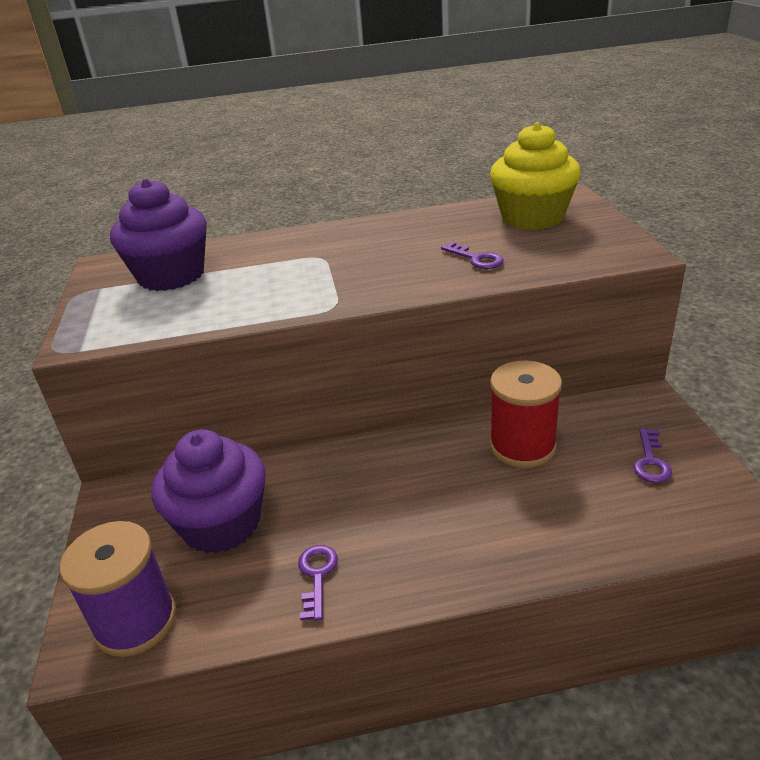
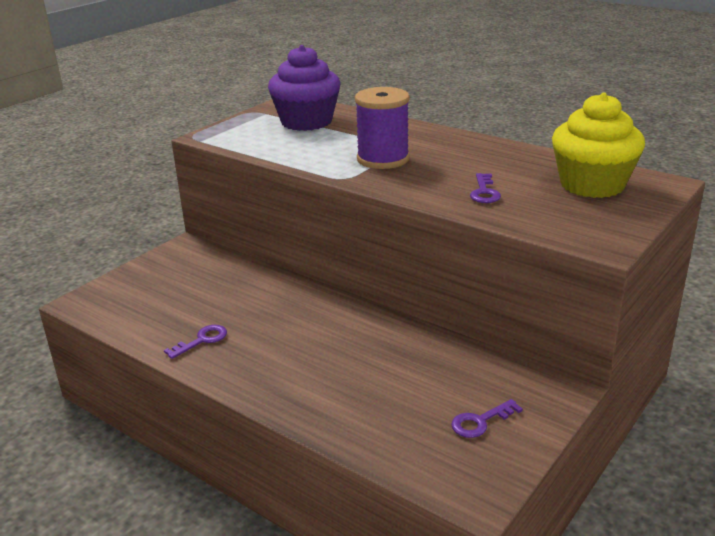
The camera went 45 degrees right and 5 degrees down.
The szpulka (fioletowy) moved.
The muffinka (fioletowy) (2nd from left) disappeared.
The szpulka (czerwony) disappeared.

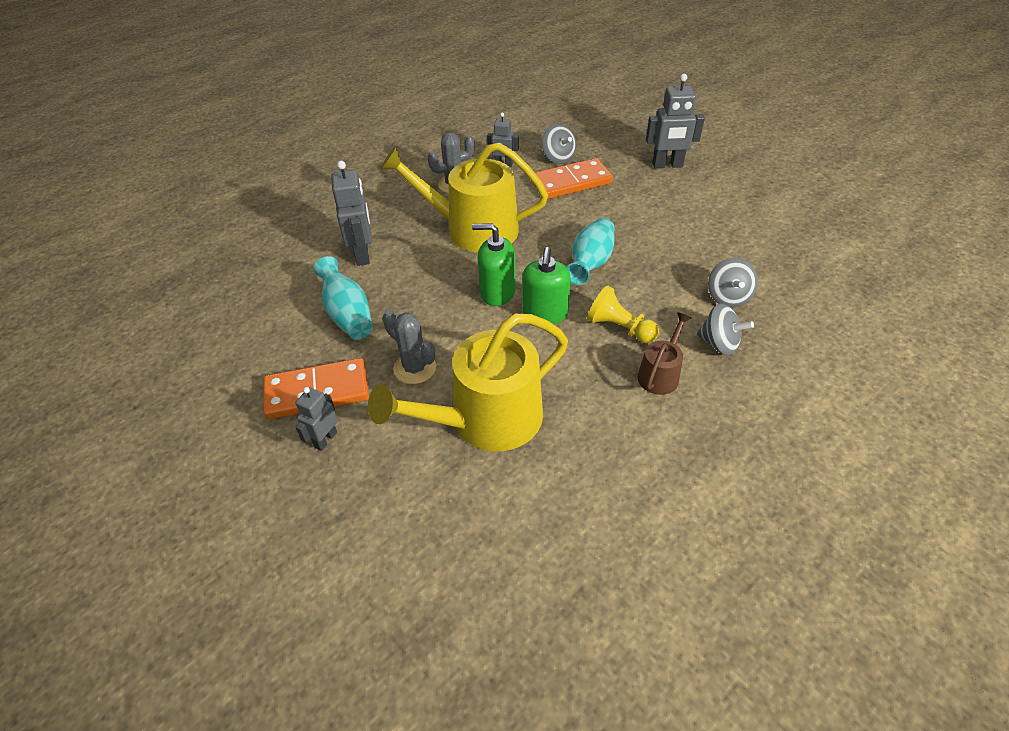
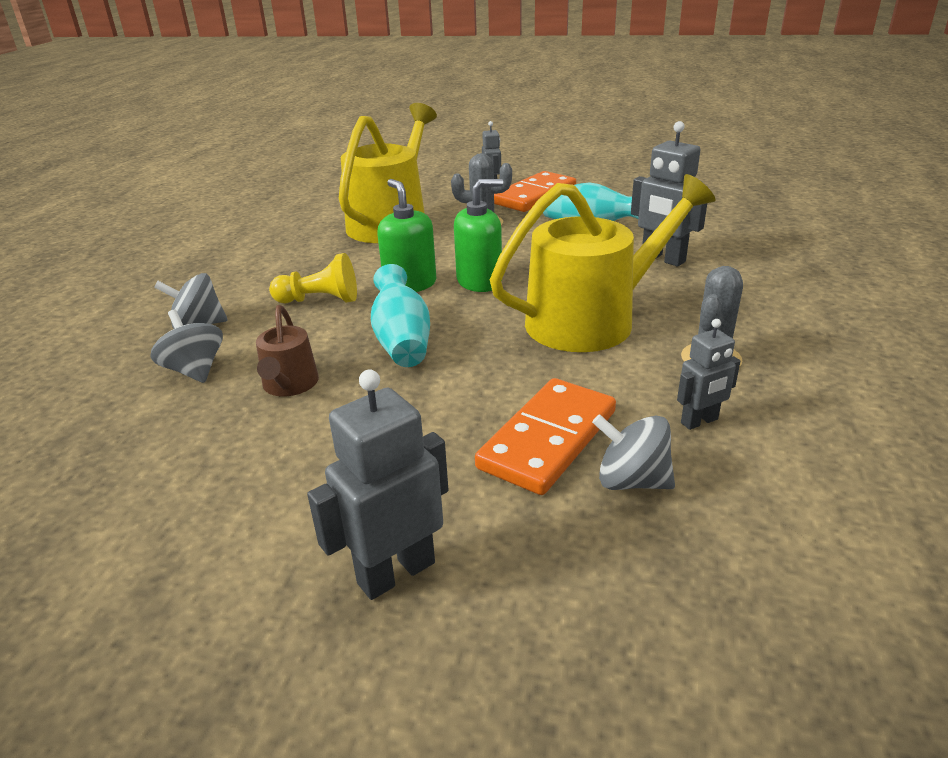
The camera went 145 degrees right and 15 degrees down.
The konewka (brązowy) moved.

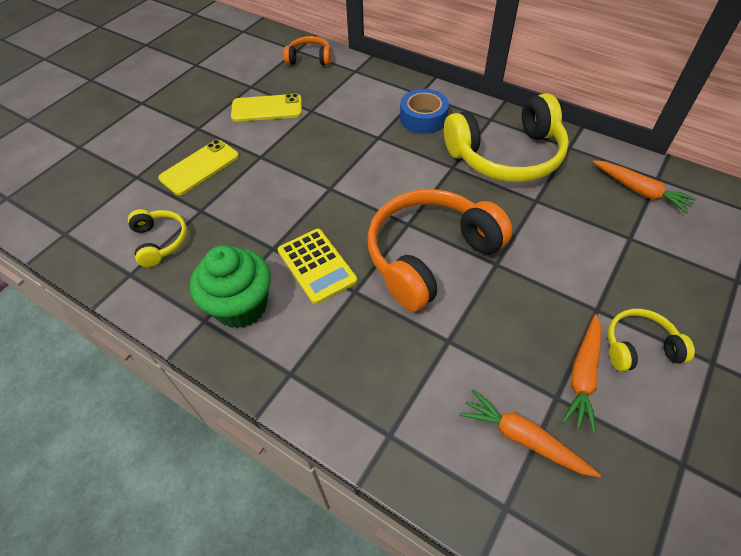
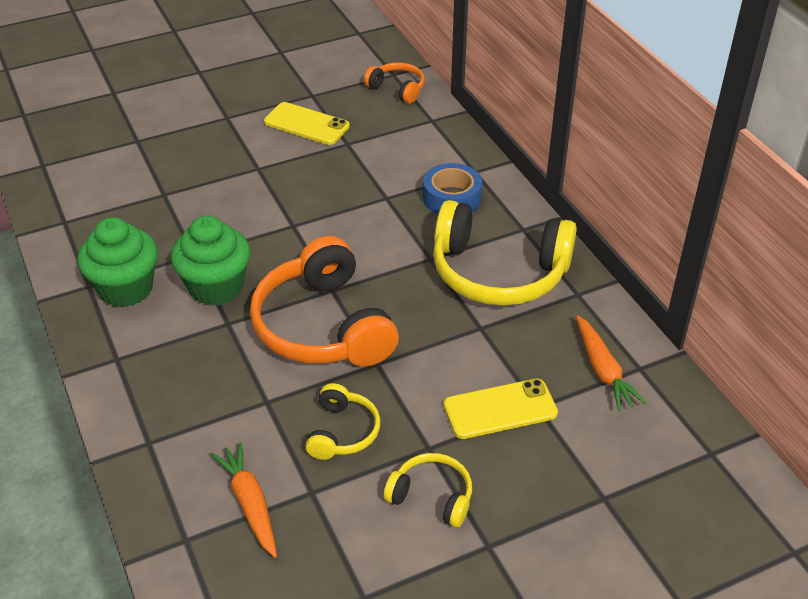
The camera went 30 degrees right and 10 degrees down.
The słuchawki (żółty) (1st from left) moved.
The telefon (żółty) (1st from left in the first image) moved.
The kalkulator (żółty) was replaced by the muffinka (zielony) (2nd from left).
The słuchawki (pomarańczowy) (2nd from left in the first image) turned 105 degrees counterclockwise.
The marchewka (pomarańczowy) (2nd from left) disappeared.

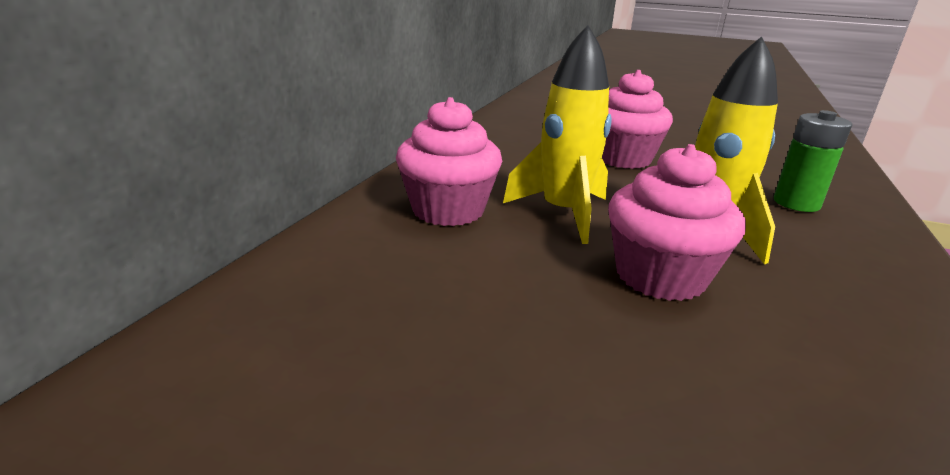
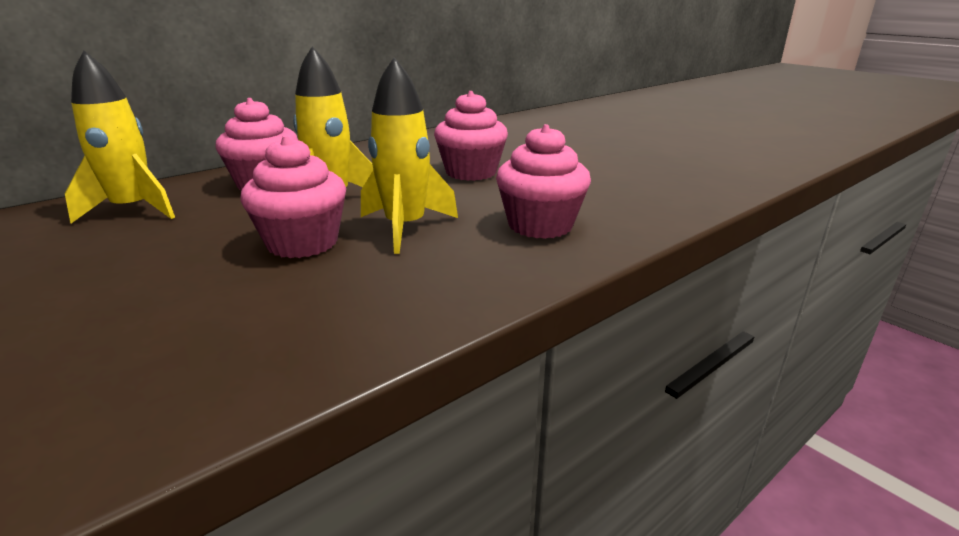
The camera went 30 degrees right and 0 degrees up.
The bateria (zielony) was replaced by the muffinka (różowy) (4th from left).
The rakieta (żółty) (1st from left) appeared.

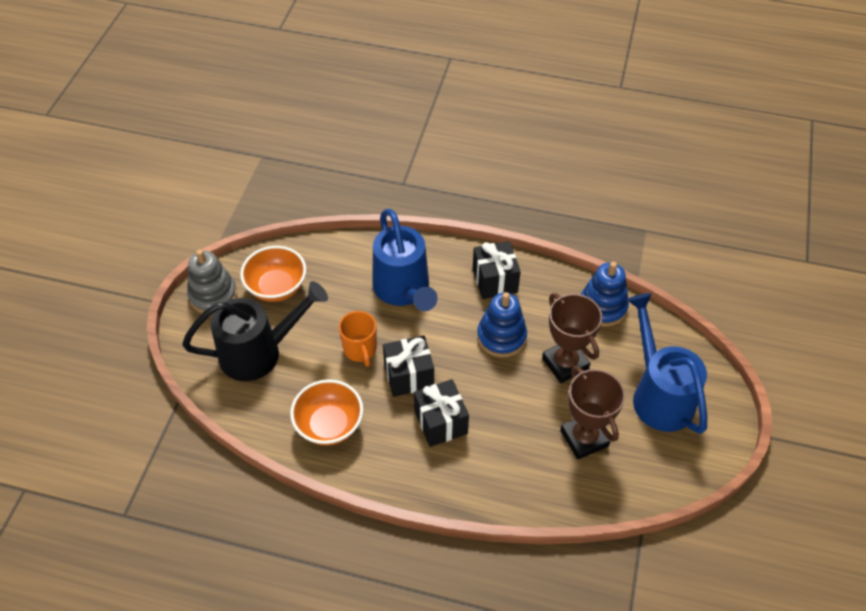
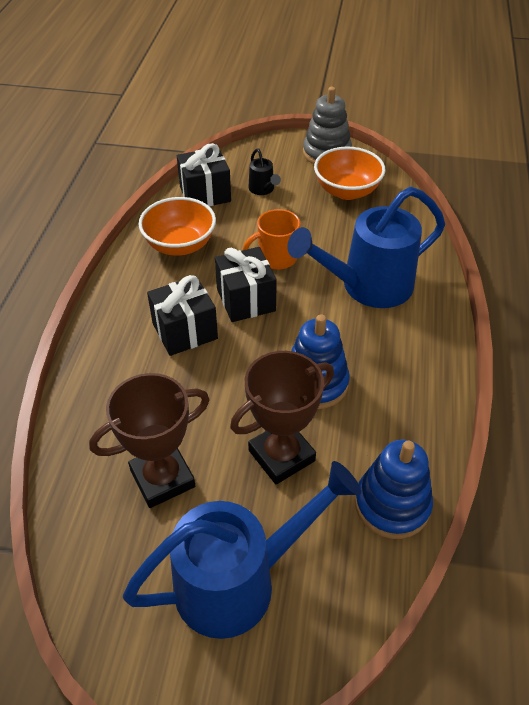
The camera went 85 degrees right and 5 degrees down.
The konewka (czarny) changed to 0.42 times the size.
The prezent (czarny) (3rd from left in the first image) moved.

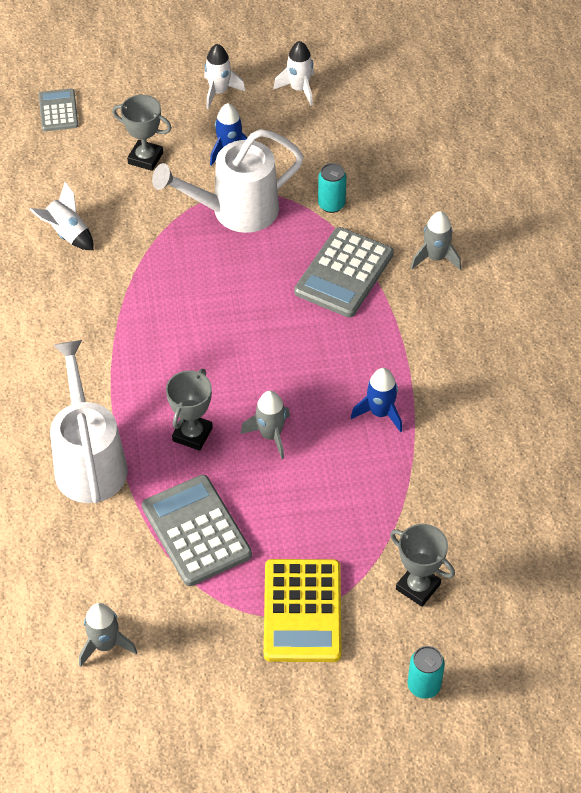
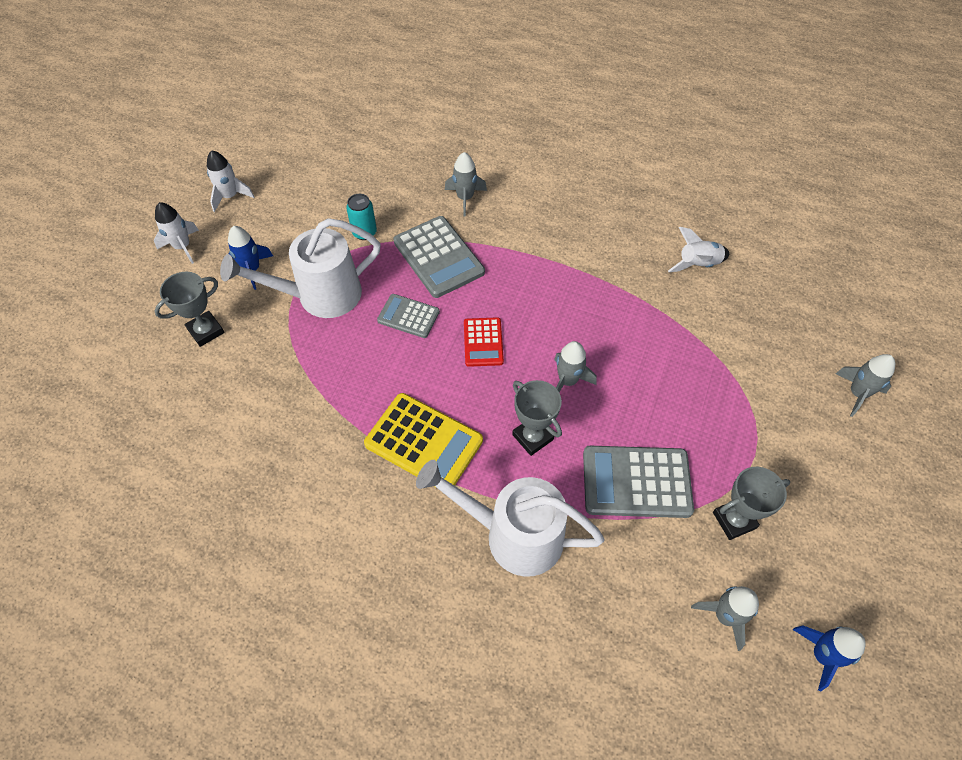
The camera went 60 degrees left and 5 degrees up.
The rakieta (biały) (1st from left in the first image) moved.
The kalkulator (szary) (1st from left) moved.
The konewka (biały) (2nd from left in the first image) turned 60 degrees clockwise.
The kalkulator (żółty) moved.
The rakieta (niebieski) (2nd from left) moved.
The puchar (szary) (3rd from left) moved.
The puszka (turkusowy) (2nd from left) was replaced by the rakieta (szary) (4th from left).
The kalkulator (czerwony) appeared.

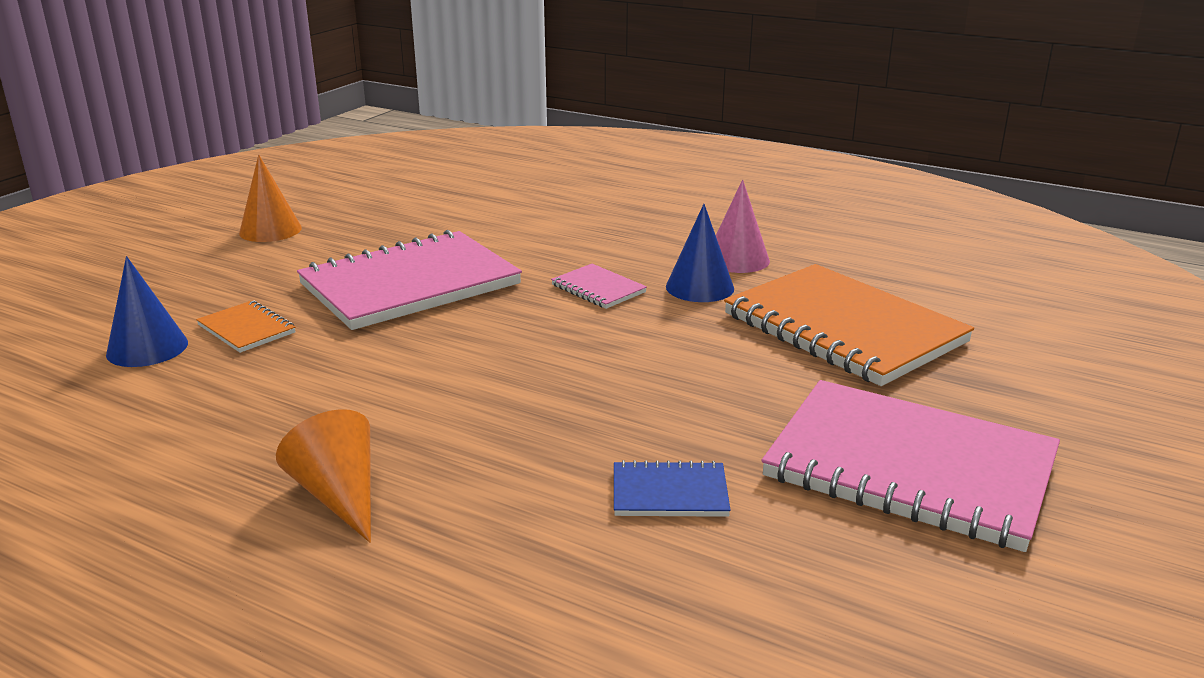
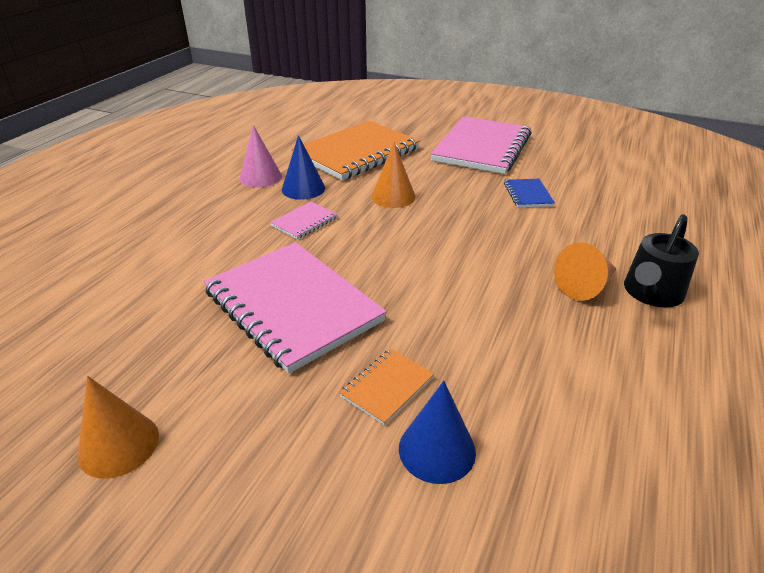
The camera went 95 degrees left and 10 degrees up.
The stożek (pomarańczowy) (2nd from left) appeared.
The konewka (czarny) appeared.

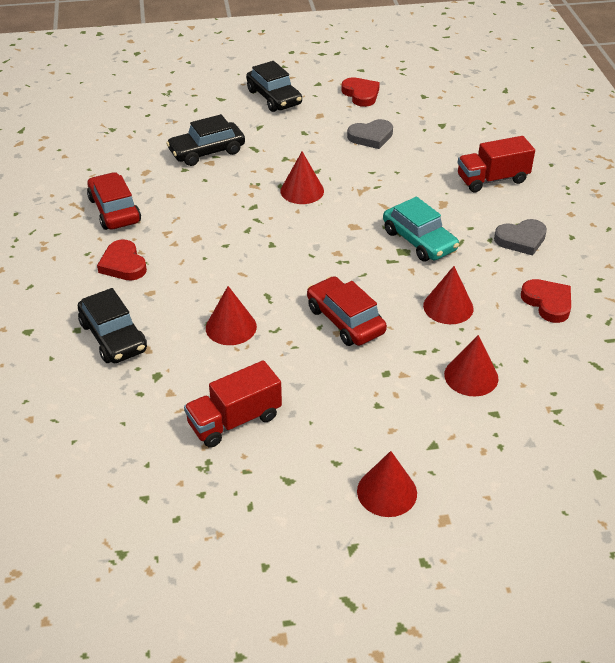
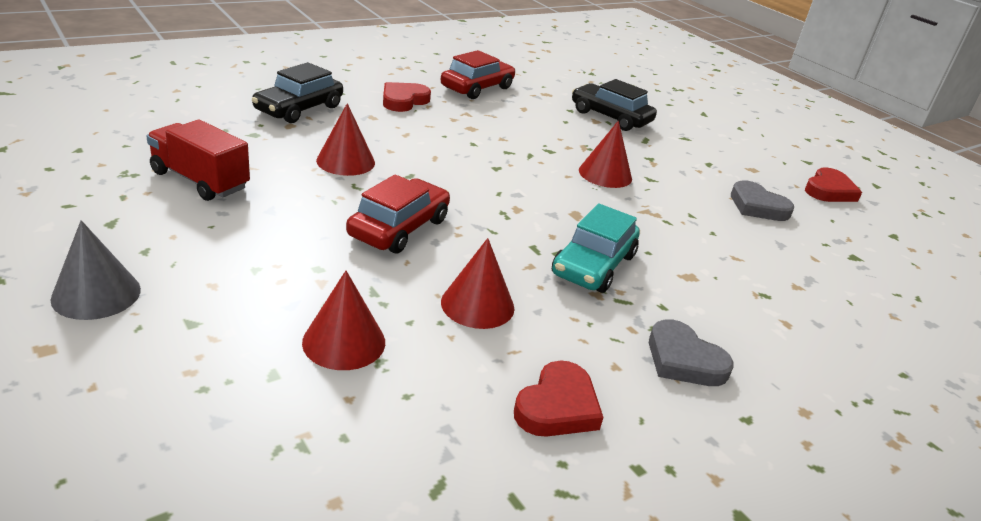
The camera went 60 degrees right and 10 degrees down.
The samochód (czarny) (3rd from left) disappeared.
The stożek (czerwony) (3rd from left) became the stożek (szary).
The ciężarówka (czerwony) (2nd from left) disappeared.

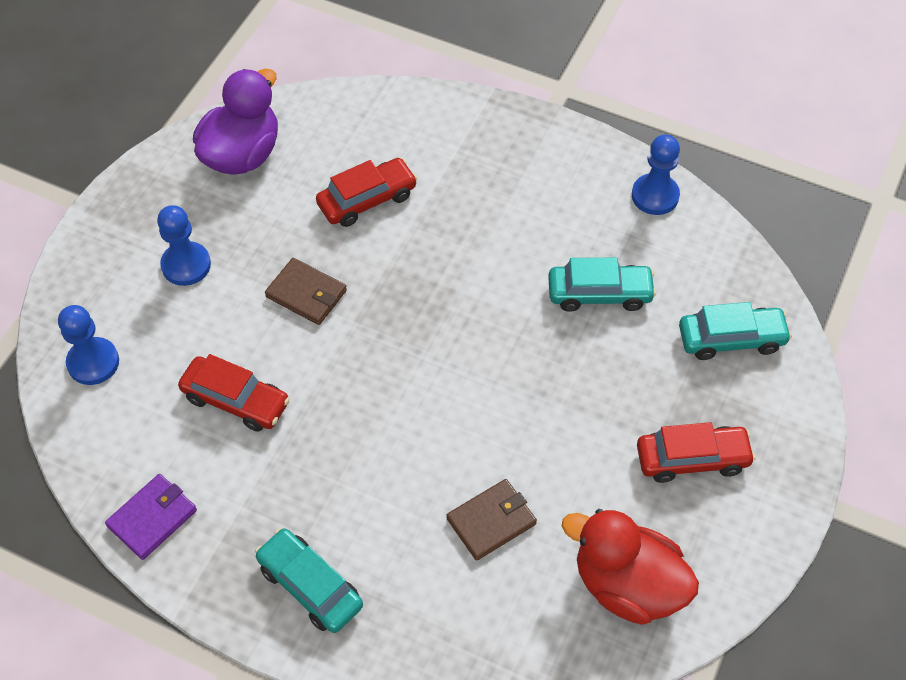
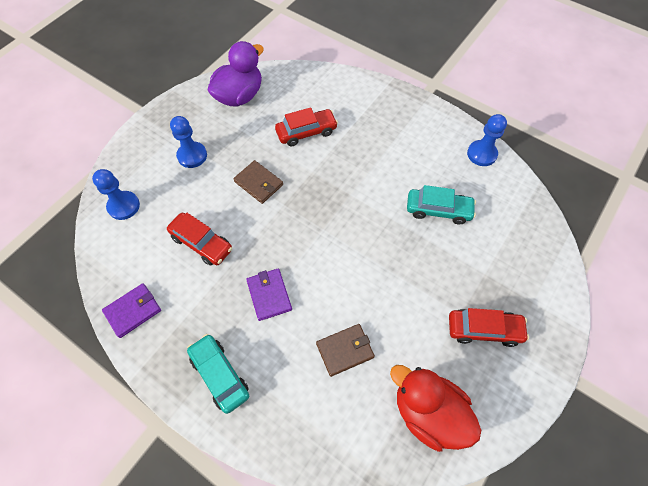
The camera went 10 degrees right and 5 degrees up.
The samochód (turkusowy) (3rd from left) disappeared.
The portfel (fioletowy) (2nd from left) appeared.

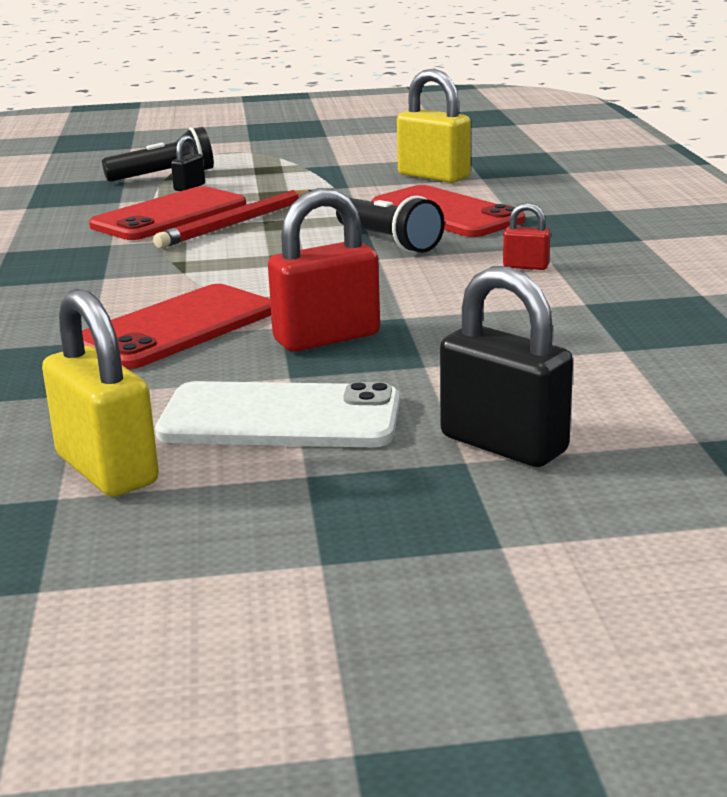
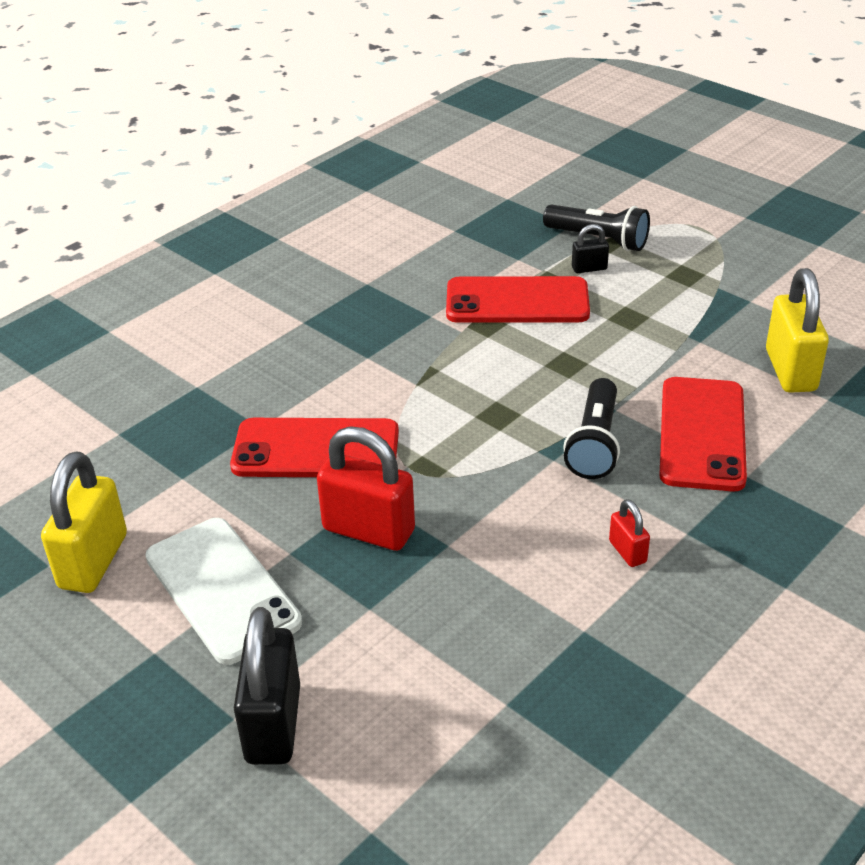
The camera went 50 degrees right and 15 degrees up.
The ołówek (czerwony) disappeared.

